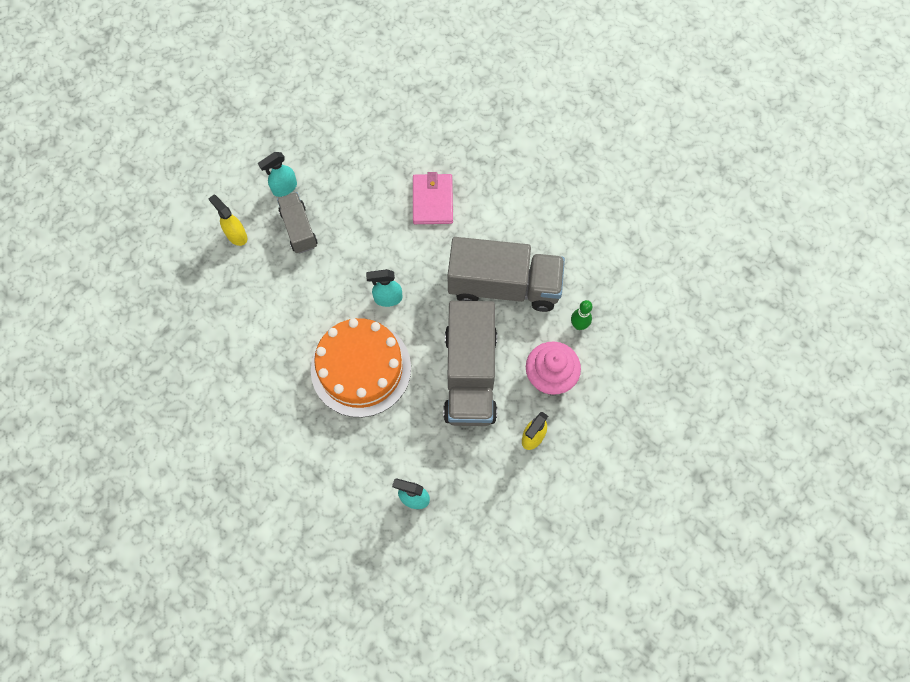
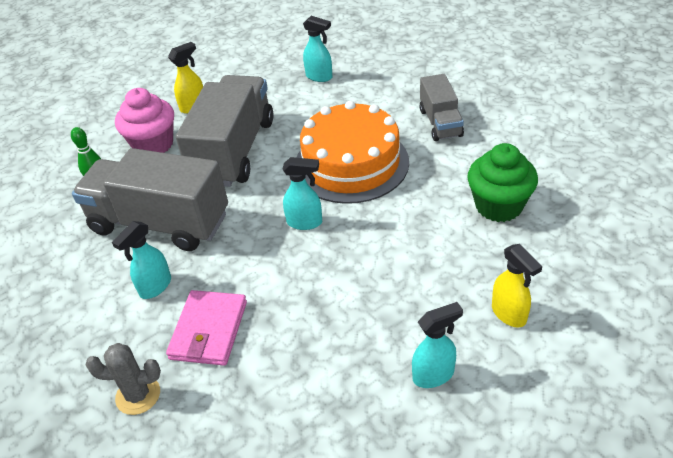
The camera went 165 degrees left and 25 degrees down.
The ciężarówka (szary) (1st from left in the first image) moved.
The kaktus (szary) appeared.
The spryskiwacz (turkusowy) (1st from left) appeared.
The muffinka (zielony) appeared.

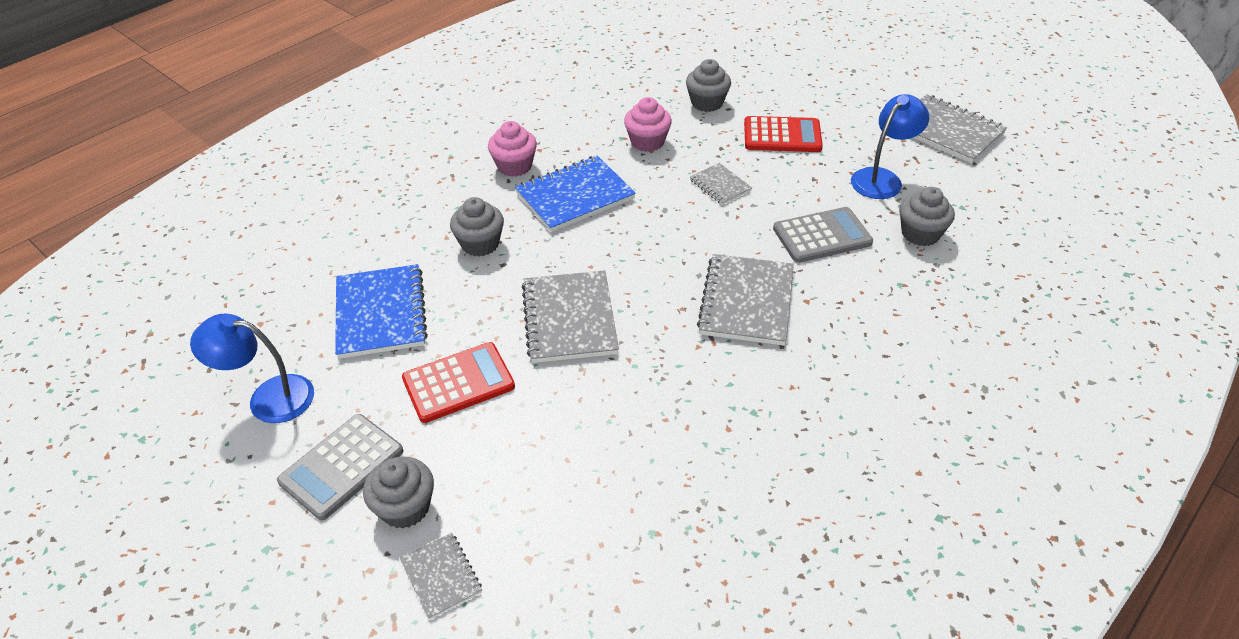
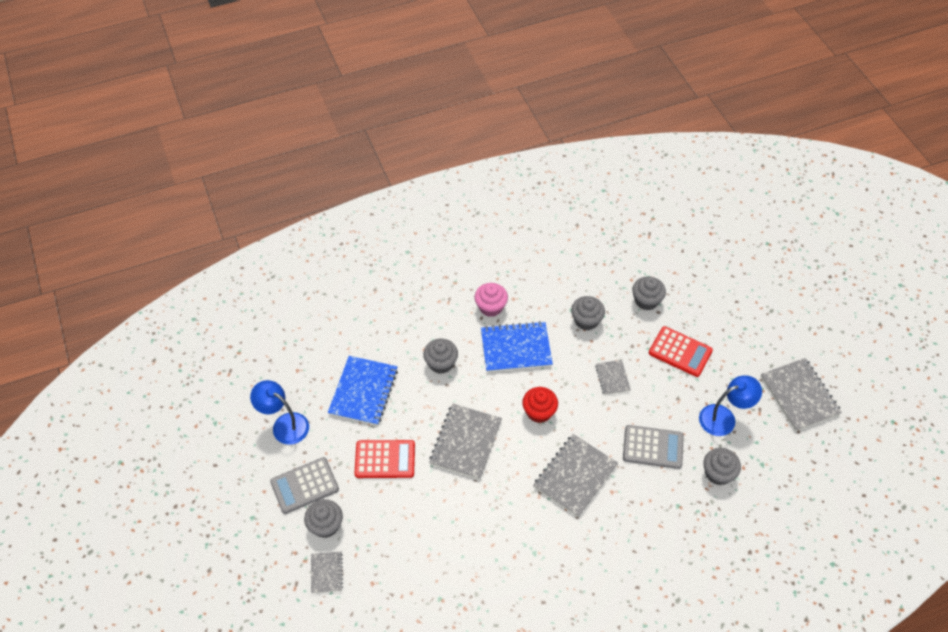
The camera went 25 degrees right and 10 degrees up.
The muffinka (różowy) (2nd from left) became the muffinka (szary) (3rd from left).
The muffinka (czerwony) appeared.

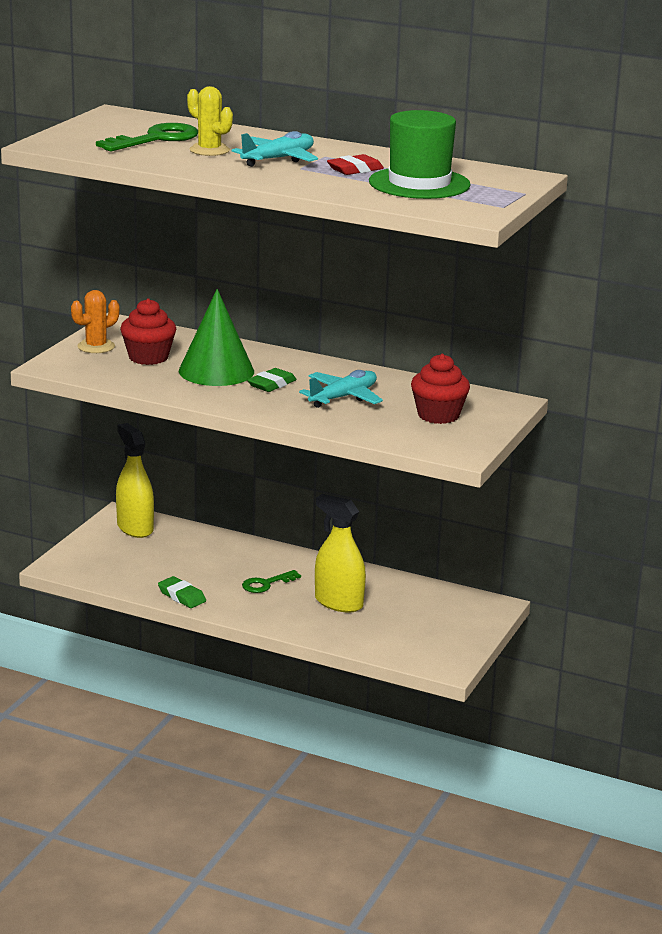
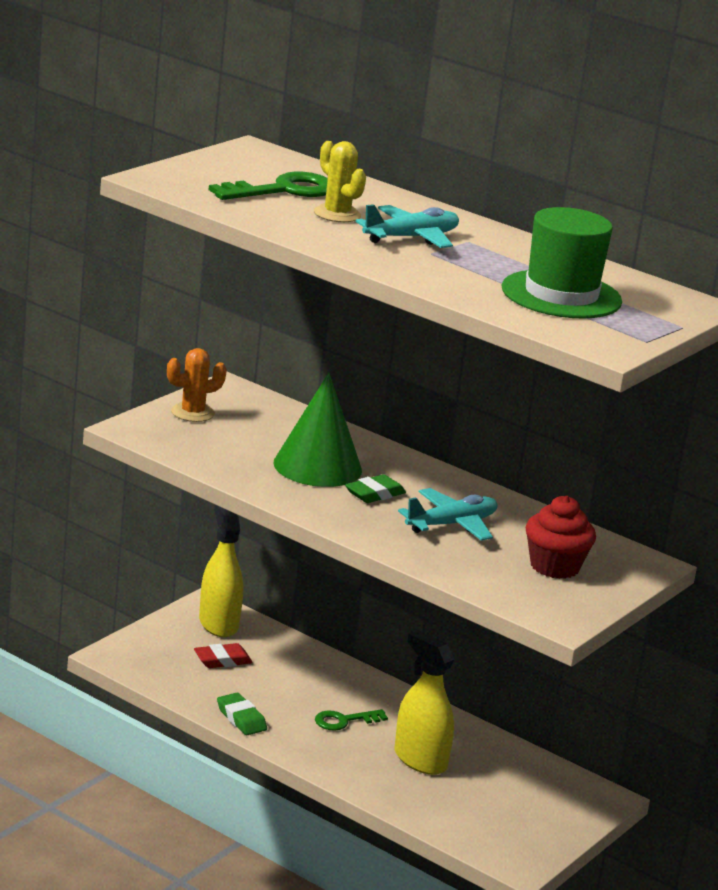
The camera went 10 degrees right and 0 degrees up.
The muffinka (czerwony) (1st from left) disappeared.
The gumka do mazania (czerwony) moved.

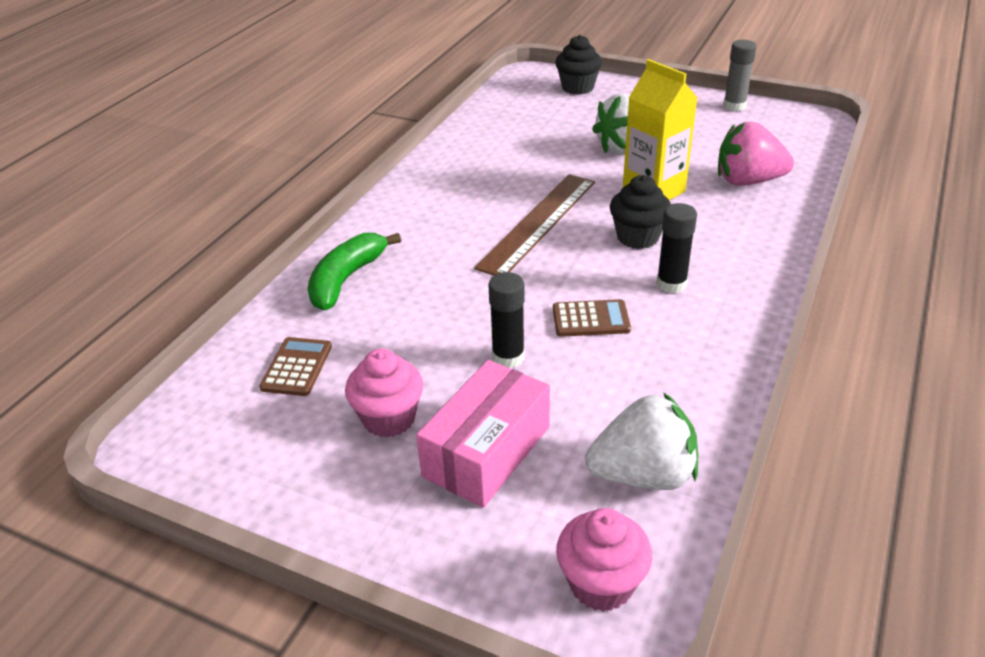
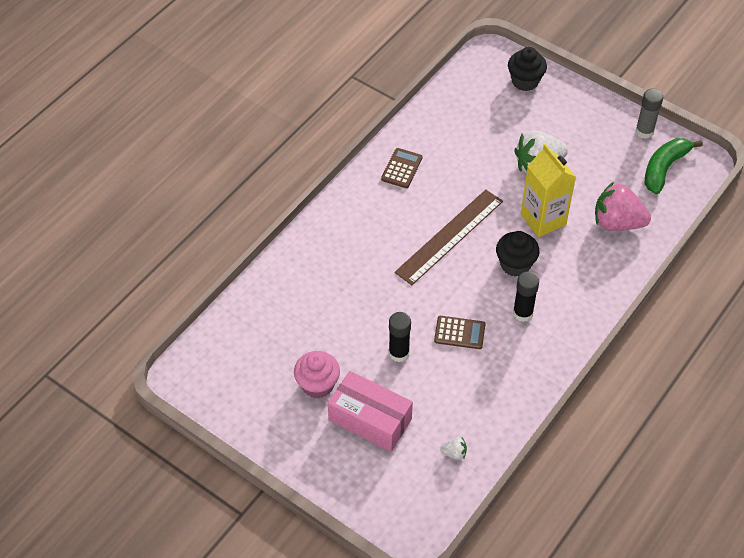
The camera went 10 degrees right and 15 degrees up.
The kalkulator (brązowy) (1st from left) moved.
The banan (zielony) moved.
The pudełko (różowy) turned 75 degrees clockwise.
The muffinka (różowy) (2nd from left) disappeared.
The truskawka (biały) (2nd from left in the first image) changed to 0.42 times the size.

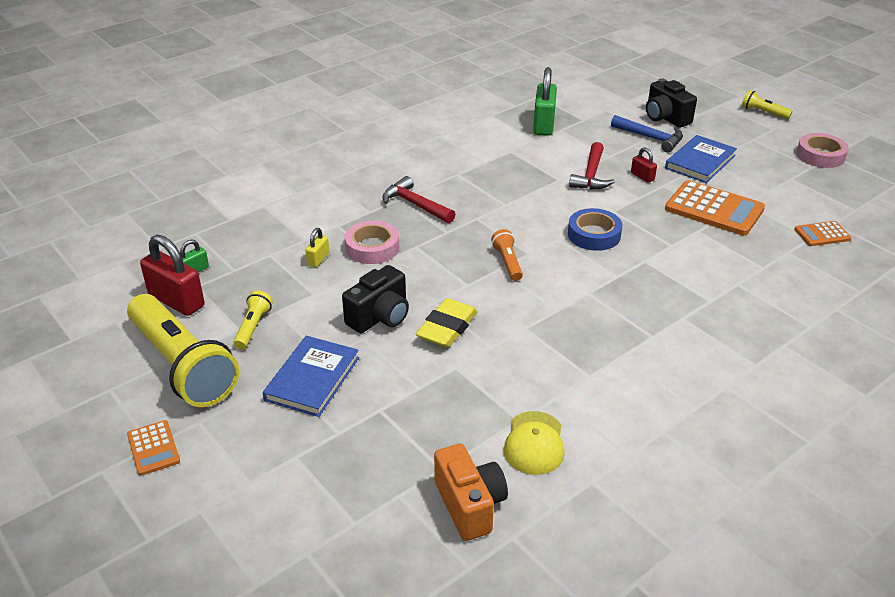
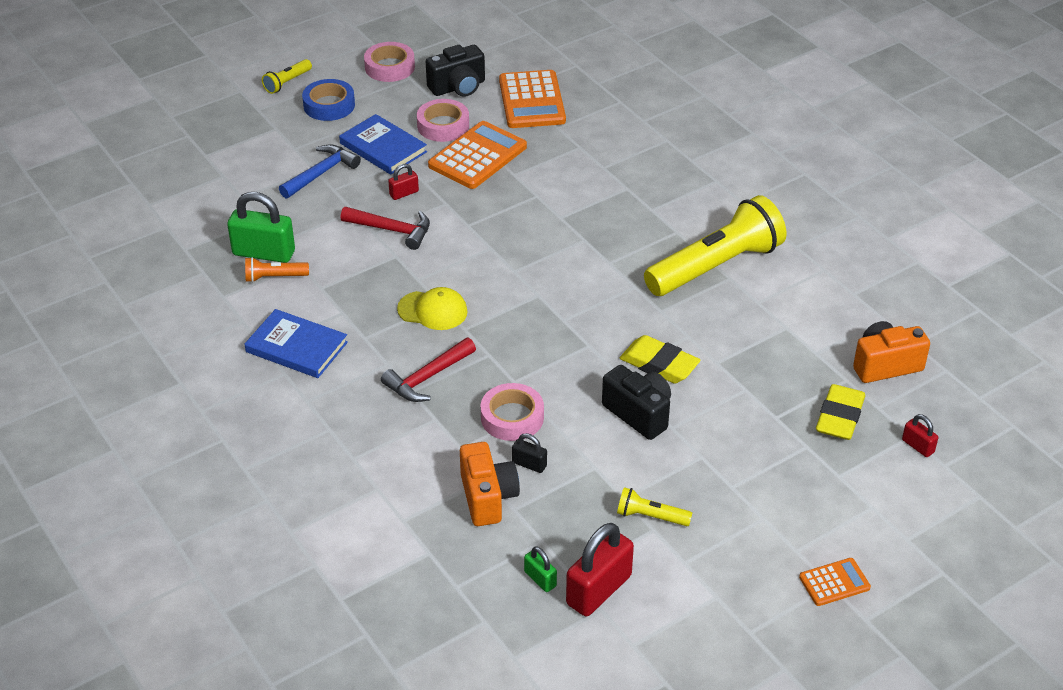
The camera went 85 degrees left and 5 degrees up.
The latarka (żółty) (1st from left in the first image) moved.
The książka (niebieski) (1st from left) moved.
The kłódka (żółty) became the kłódka (czarny).
The latarka (pomarańczowy) moved.
The czapka (żółty) moved.
The taśma klejąca (niebieski) moved.
The aparat fotograficzny (czarny) (2nd from left in the first image) moved.
The kalkulator (pomarańczowy) (3rd from left in the first image) changed to 1.90 times the size.
The taśma klejąca (różowy) (2nd from left) appeared.
The aparat fotograficzny (pomarańczowy) (1st from left) appeared.
The gumka do mazania (żółty) (2nd from left) appeared.
The kłódka (czerwony) (3rd from left) appeared.

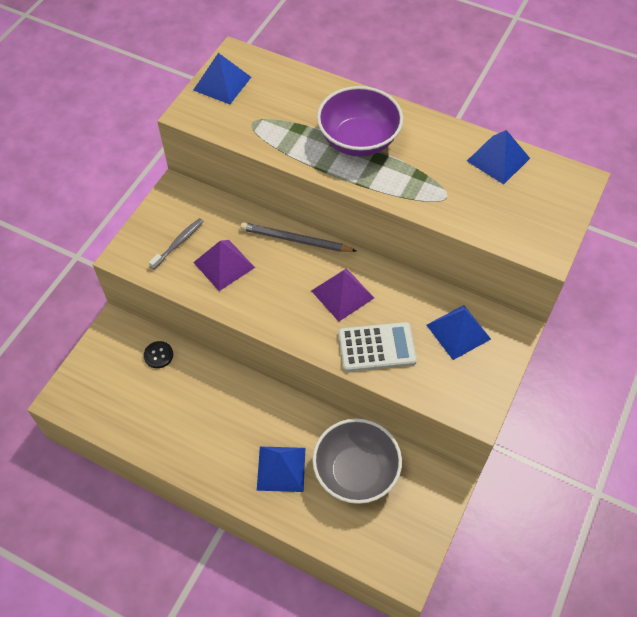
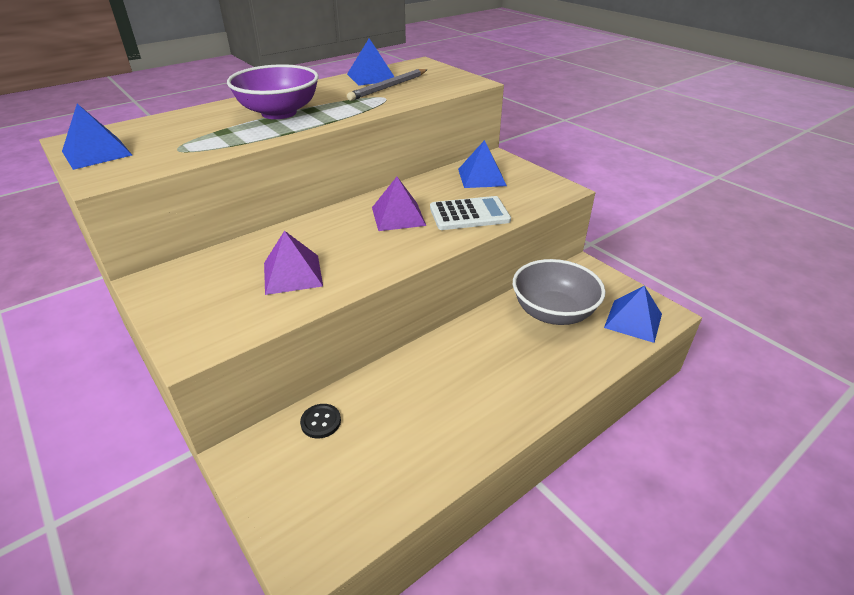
The camera went 65 degrees left and 20 degrees down.
The szczoteczka do zębów (szary) disappeared.
The ołówek (szary) moved.
The piramida (niebieski) (2nd from left in the first image) moved.
The kalkulator (biały) turned 60 degrees clockwise.

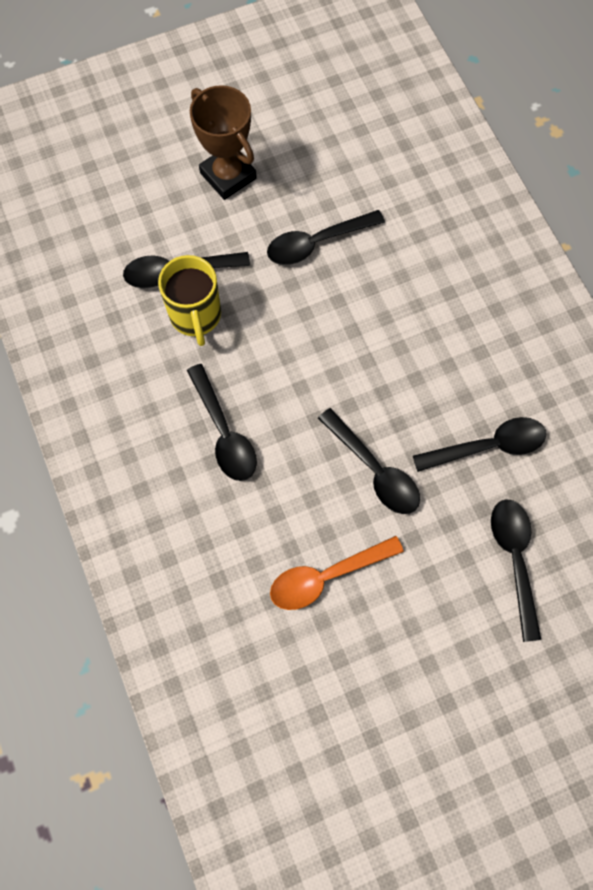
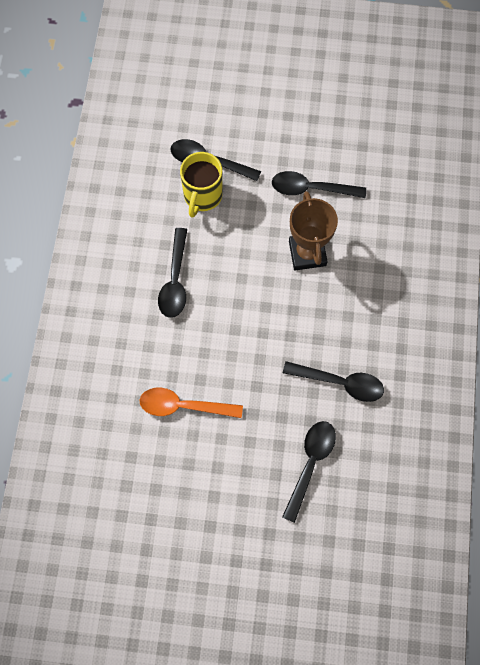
The camera went 30 degrees right and 0 degrees up.
The puchar (brązowy) moved.
The łyżka (czarny) (4th from left) disappeared.

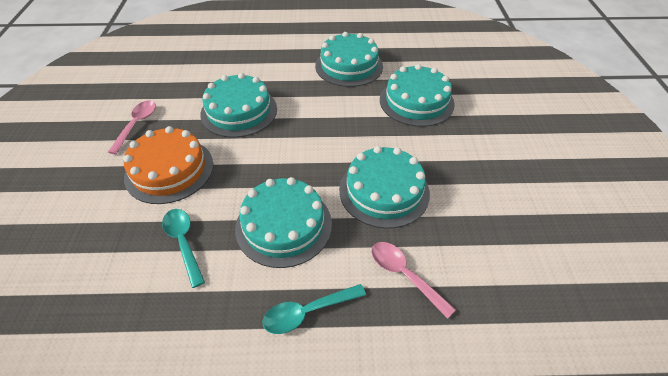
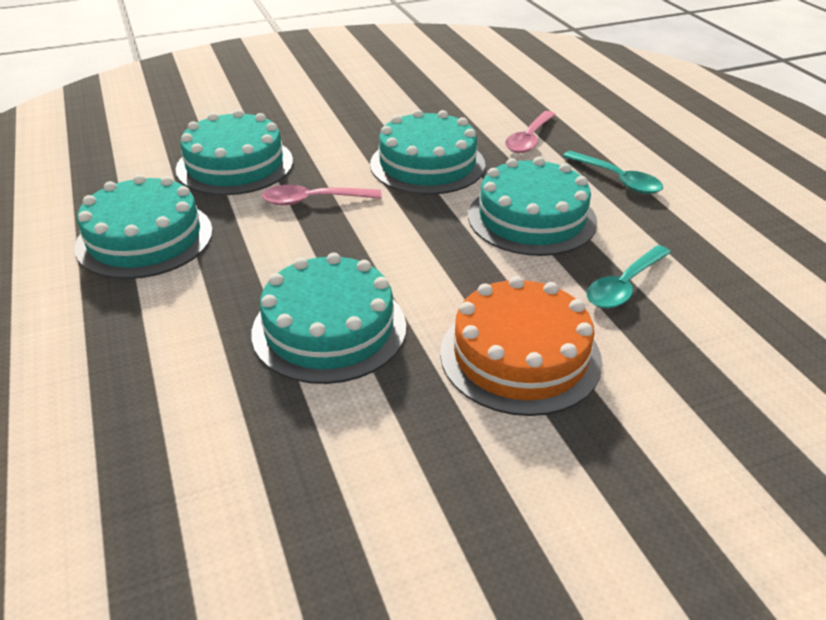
The camera went 110 degrees left and 10 degrees down.
The łyżka (różowy) (1st from left) moved.

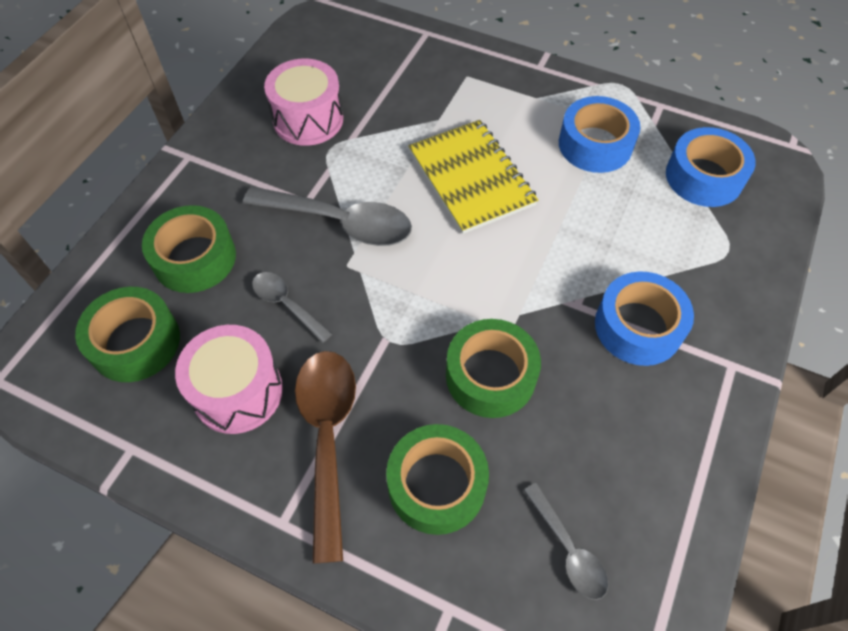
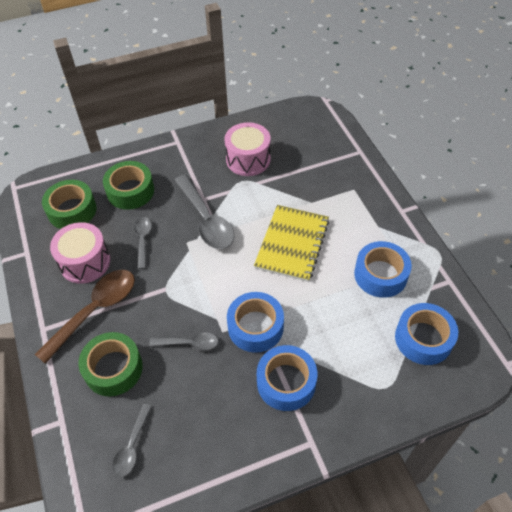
The camera went 45 degrees right and 5 degrees down.
The taśma klejąca (zielony) (4th from left) was replaced by the łyżka (szary) (3rd from left).
The taśma klejąca (niebieski) (1st from left) appeared.

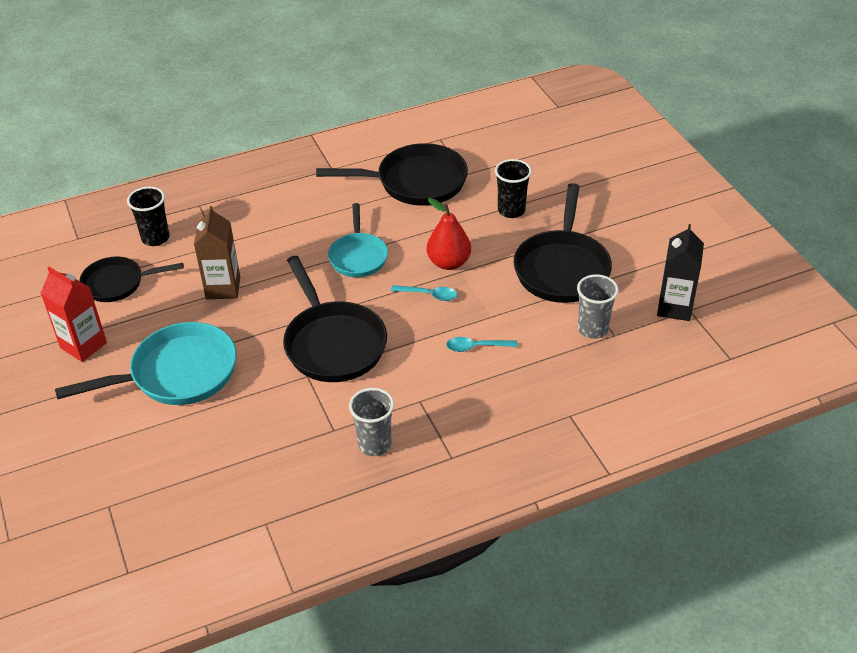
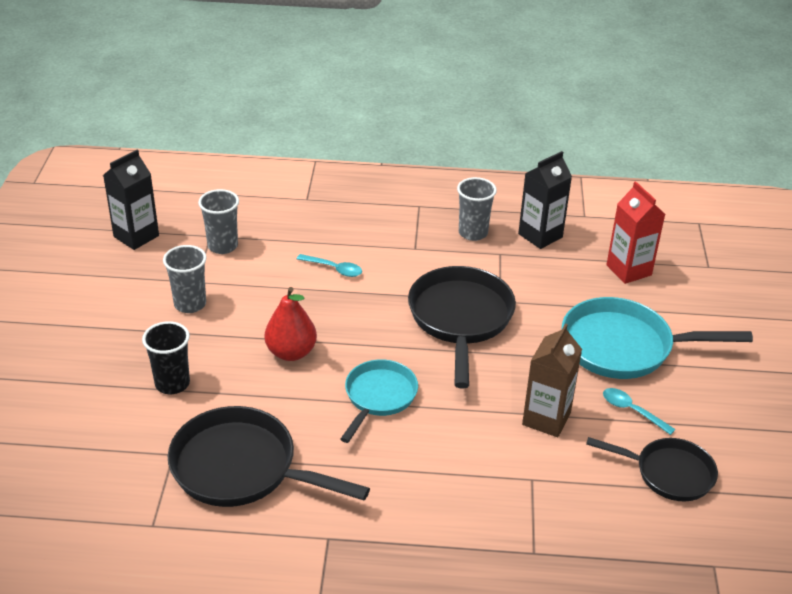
The camera went 155 degrees left and 5 degrees down.
The karton mleka (czerwony) moved.
The szklanka (czarny) (1st from left) disappeared.
The łyżka (turkusowy) (1st from left in the first image) moved.
The patelnia (czarny) (4th from left) was replaced by the szklanka (szary) (1st from left).
The karton mleka (czarny) (2nd from left) appeared.

